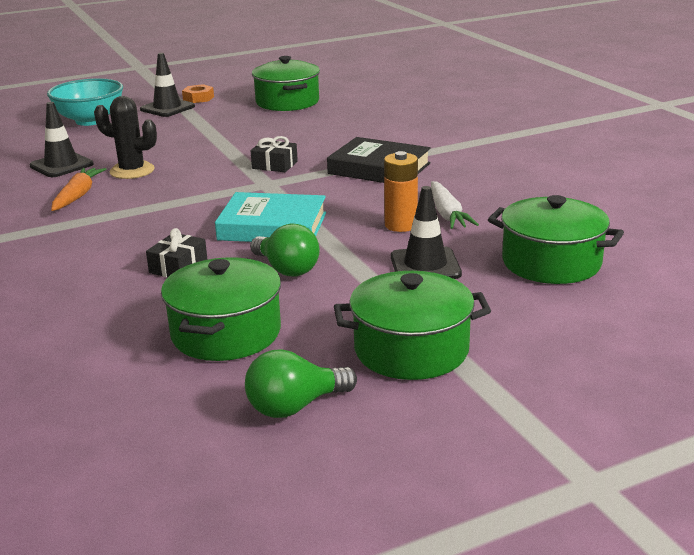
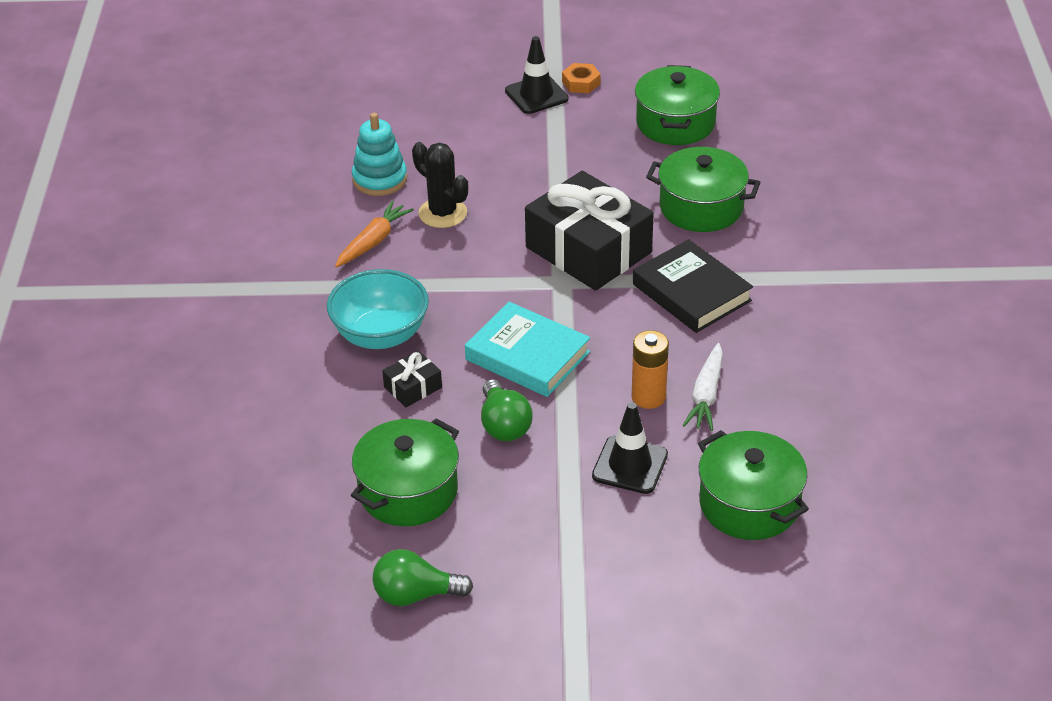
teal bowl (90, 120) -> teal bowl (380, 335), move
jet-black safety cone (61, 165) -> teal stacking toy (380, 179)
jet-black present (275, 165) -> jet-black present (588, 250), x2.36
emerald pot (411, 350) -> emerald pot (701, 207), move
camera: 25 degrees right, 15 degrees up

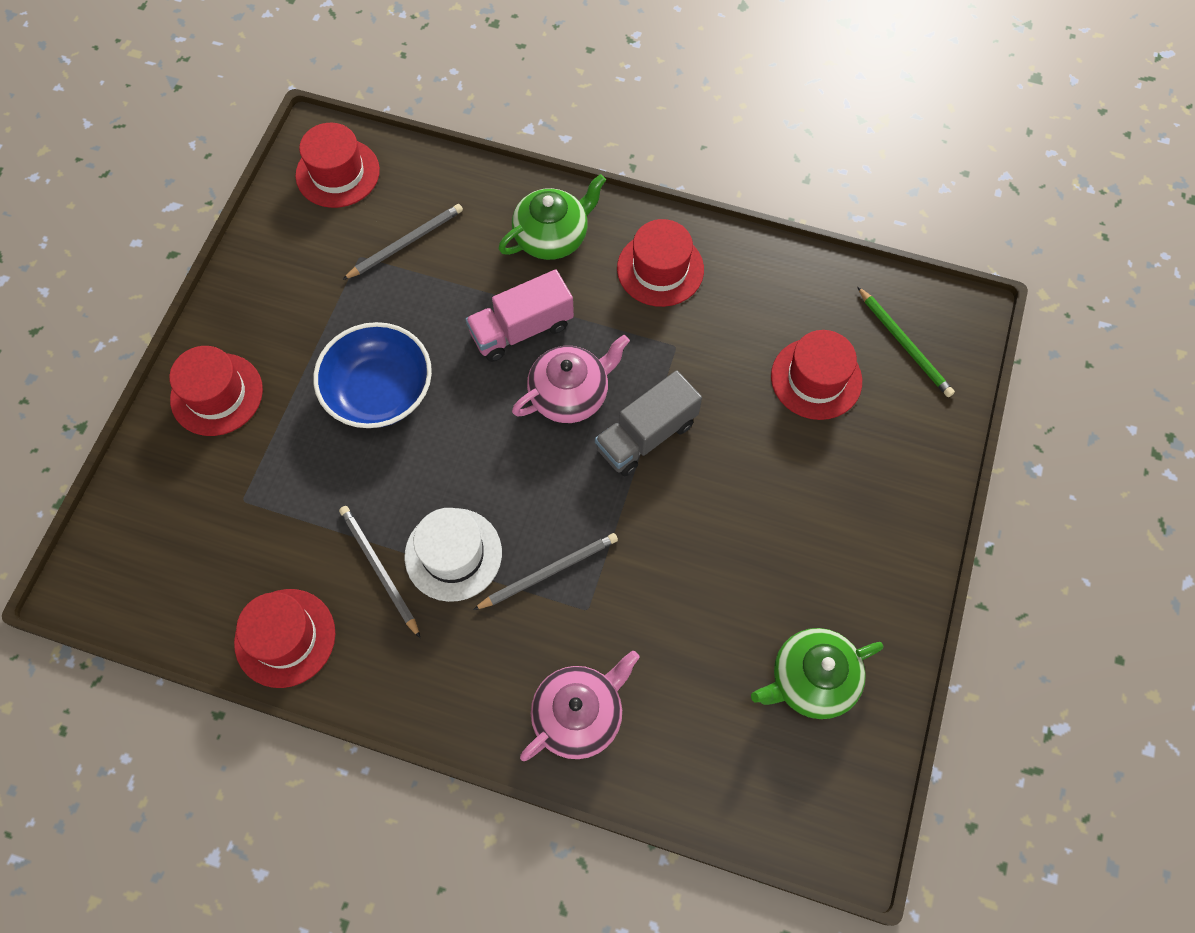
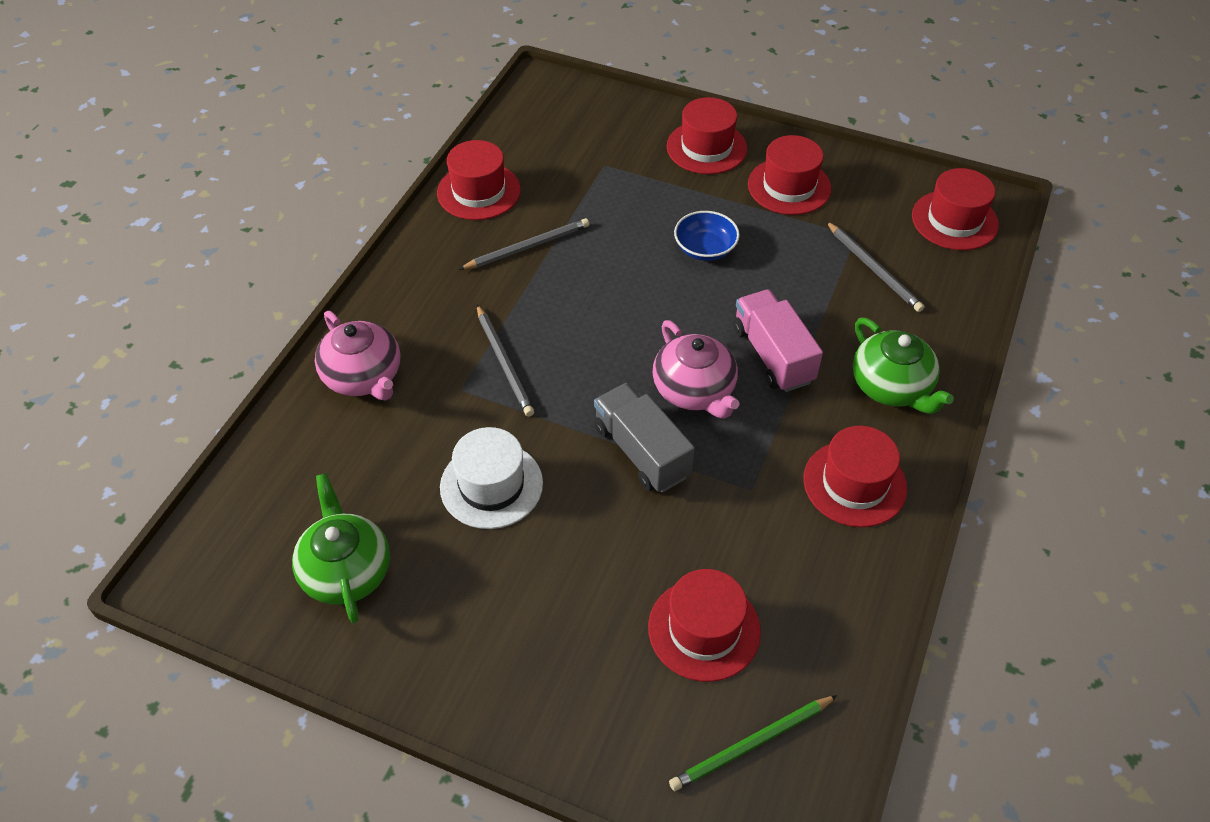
cobalt bowl (379, 391) -> cobalt bowl (705, 248), x0.59
white tall hat (453, 554) -> white tall hat (491, 485), move
none -> crimson tall hat (789, 186)
camera: 95 degrees right, 15 degrees down

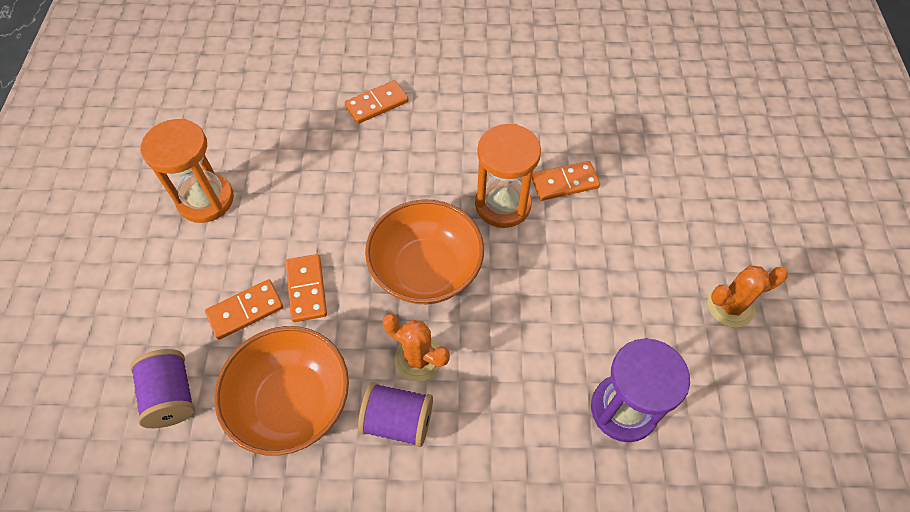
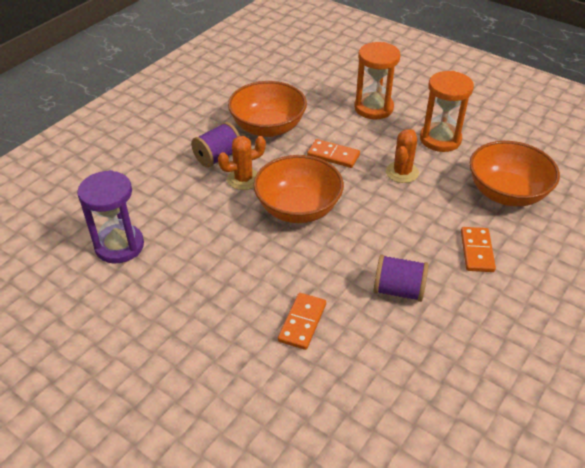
orange-coloured hourglass (502, 205) -> orange-coloured hourglass (373, 108), move
orange-coloured cactus (730, 306) -> orange-coloured cactus (402, 172), move
orange-coloured domino piece (245, 311) -> none
purple bobbin (171, 396) -> purple bobbin (398, 290), move
none -> orange-coloured bowl (506, 193)
camera: 125 degrees right, 15 degrees down

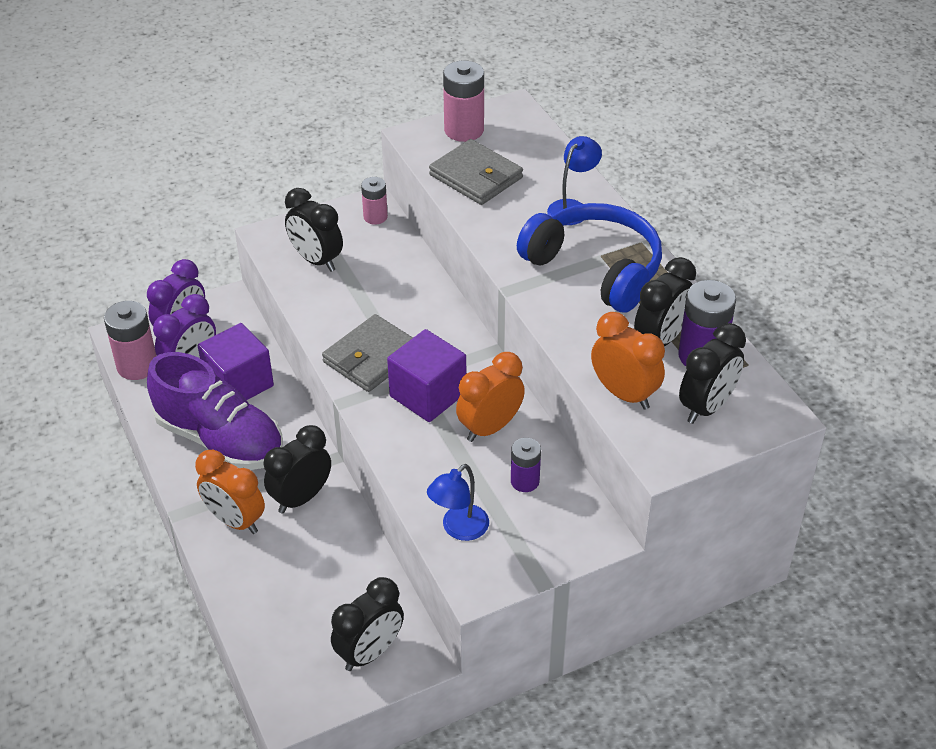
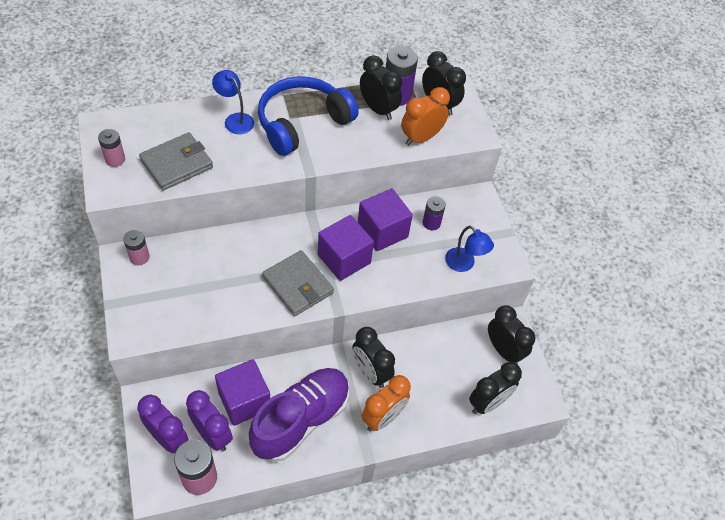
rose-pink power cell (464, 130) -> rose-pink power cell (115, 159), x0.61
jet-black clock (316, 260) -> jet-black clock (488, 403), move
orange-coloured clock (490, 428) -> purple solid cube (382, 231)
camera: 85 degrees left, 10 degrees up

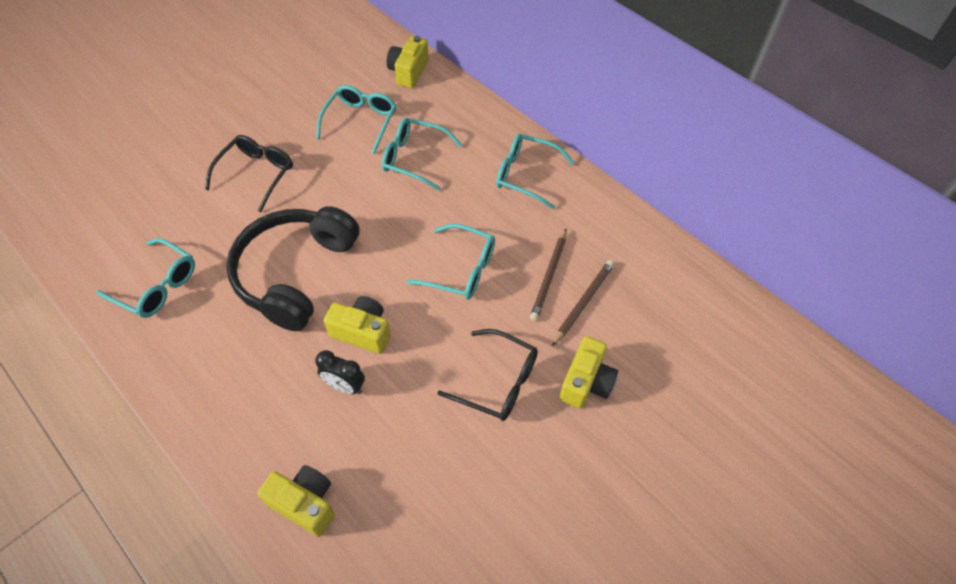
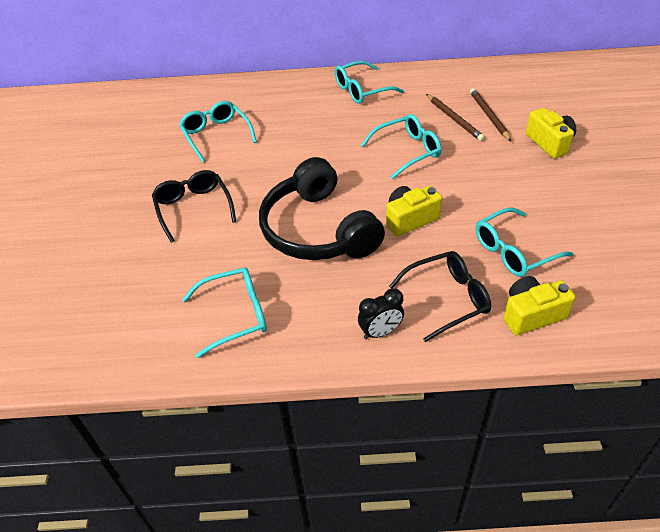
yellow camera (408, 72) -> none
teal eyeglasses (414, 158) -> teal eyeglasses (513, 251), move
jet-black eyeglasses (498, 382) -> jet-black eyeglasses (447, 299), move
jet-black clock (345, 386) -> jet-black clock (380, 332), move
camera: 45 degrees left, 10 degrees down

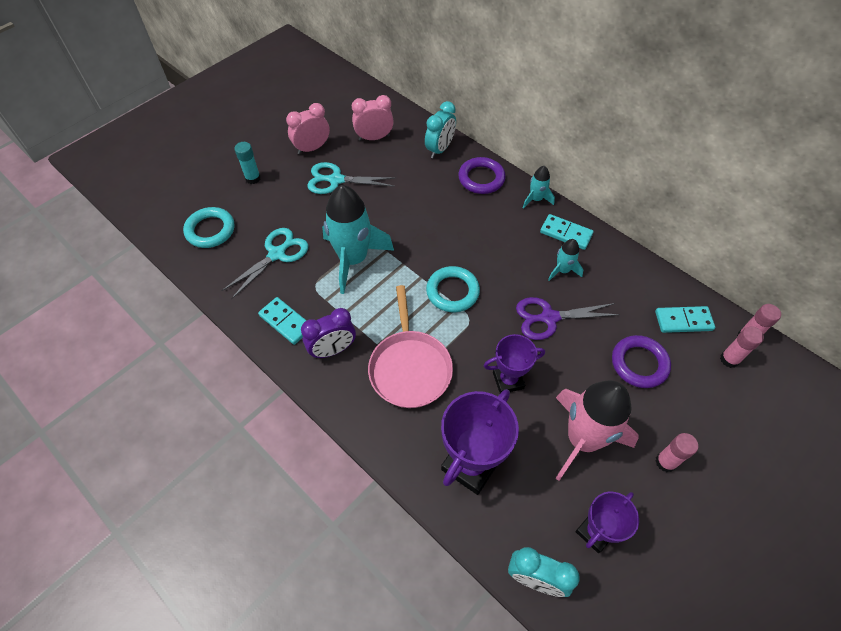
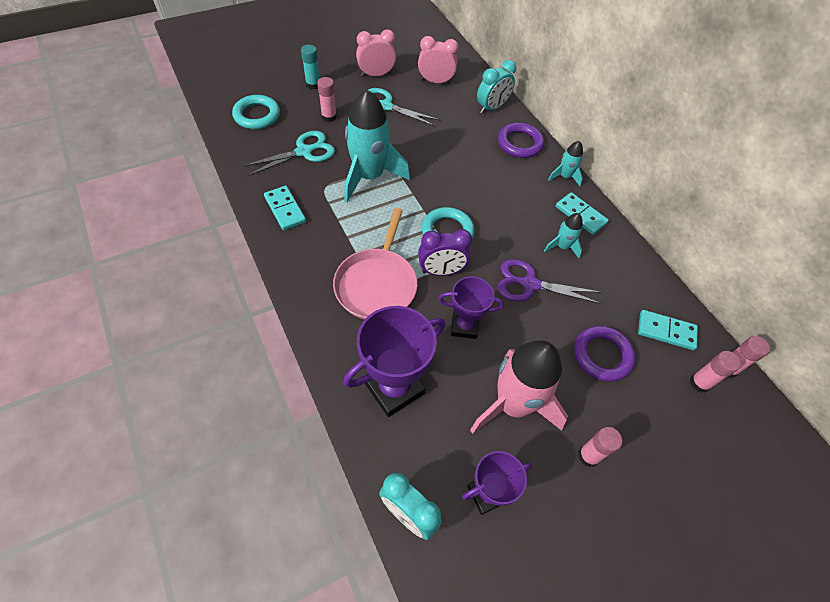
purple clock (333, 350) -> purple clock (441, 271), move
none -> rose-pink glue stick (329, 117)
camera: 15 degrees right, 0 degrees up

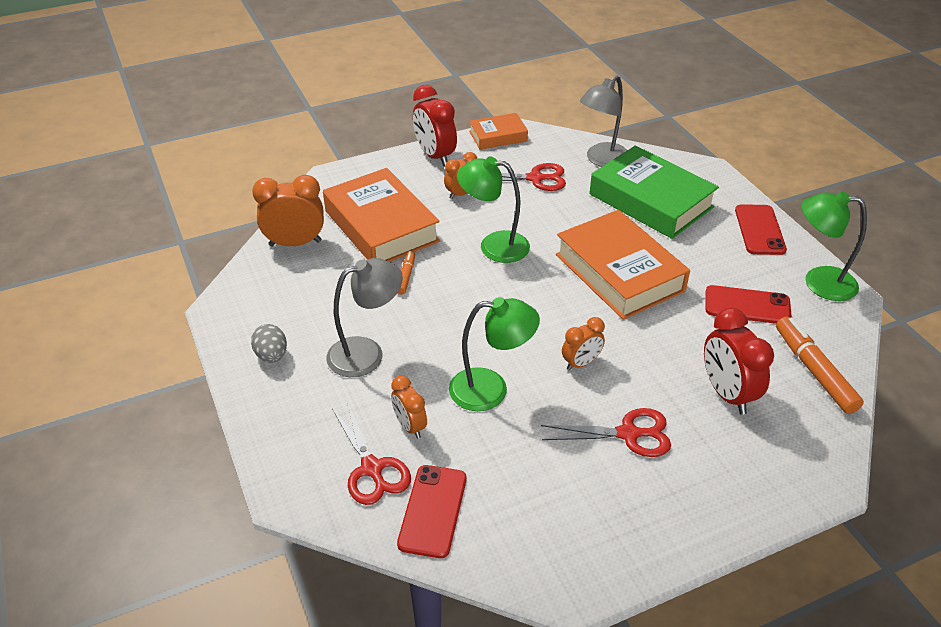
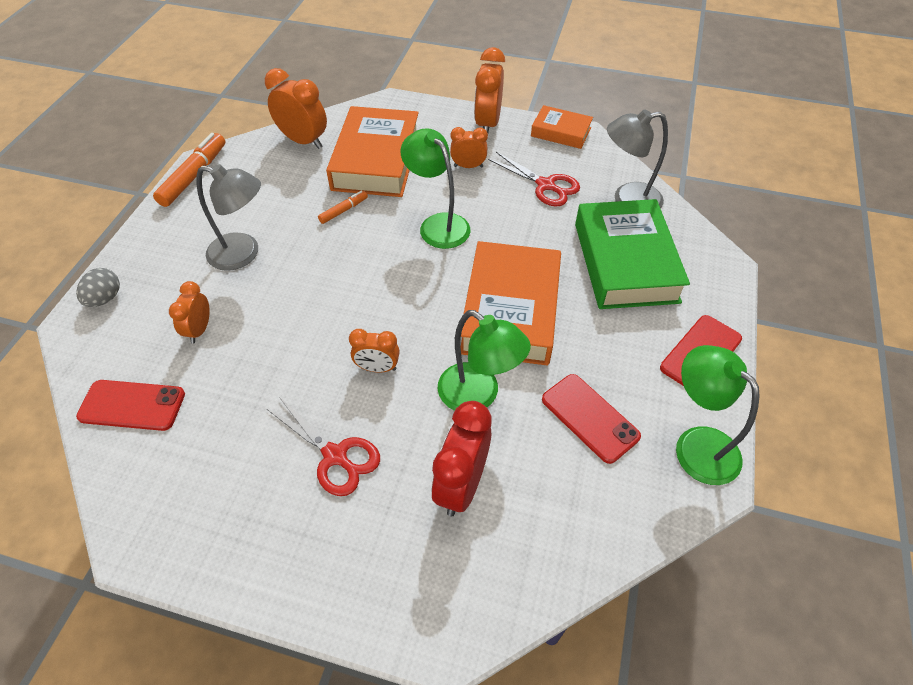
crimson clock (435, 156) -> orange-coloured clock (487, 124)
emerald desk lamp (491, 389) -> emerald desk lamp (478, 395), move
orange-coloured marker pen (814, 371) -> orange-coloured marker pen (194, 176), move
ash-grey egg shape (272, 355) -> ash-grey egg shape (105, 298), move
crimson pair of scissors (372, 469) -> none
crimson phone (433, 511) -> crimson phone (132, 405), 45 degrees clockwise
camera: 40 degrees right, 10 degrees up

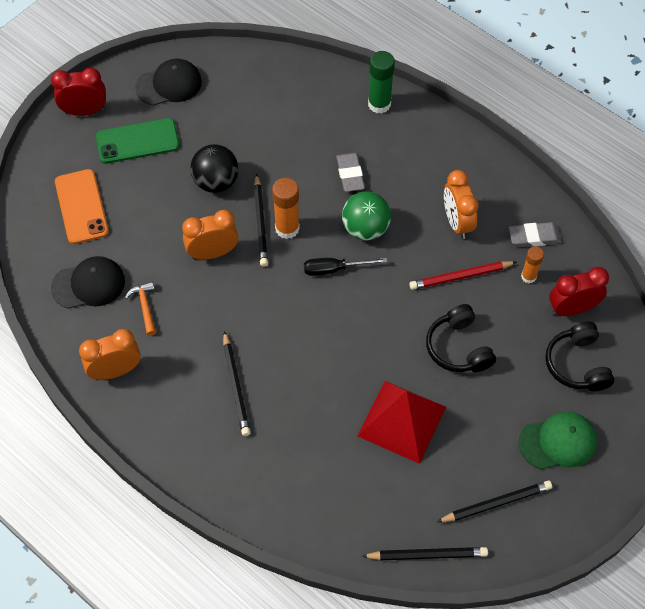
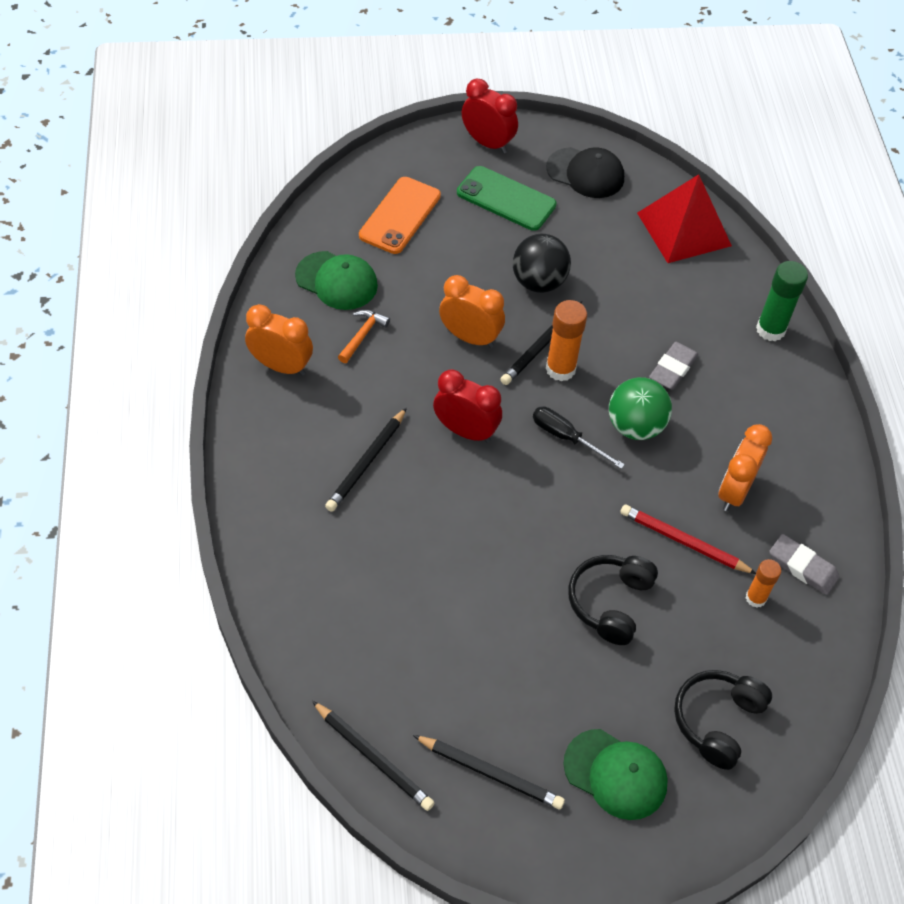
jet-black baseball cap (88, 284) -> emerald baseball cap (336, 281)
crimson clock (572, 309) -> crimson clock (465, 431), move
crimson pyramid shape (402, 421) -> crimson pyramid shape (684, 229), move
camera: 40 degrees right, 5 degrees down

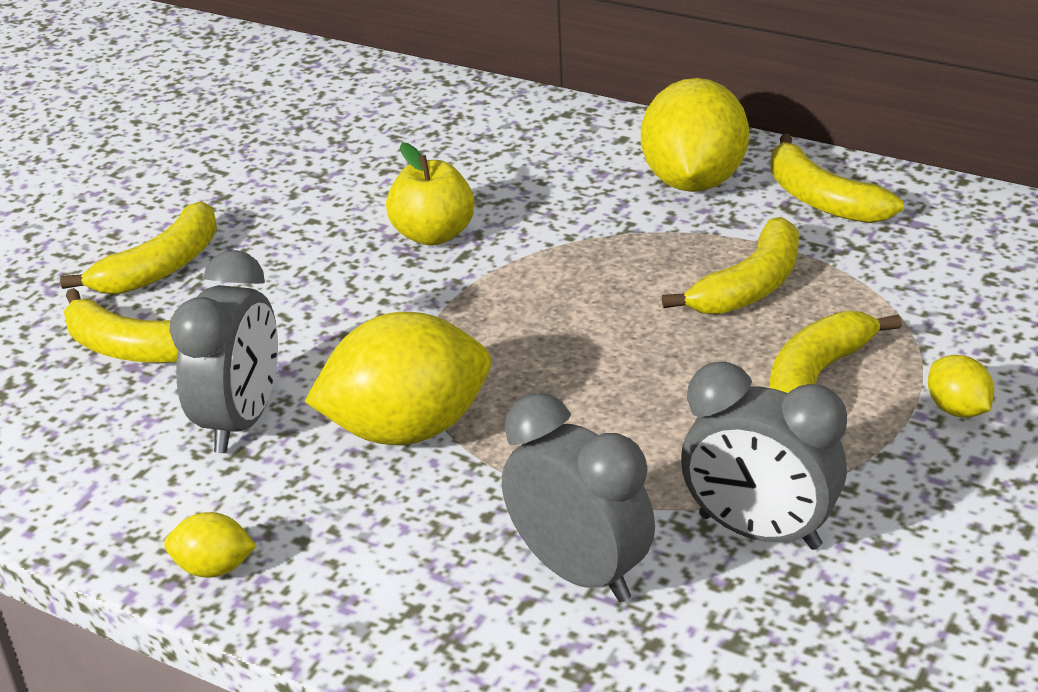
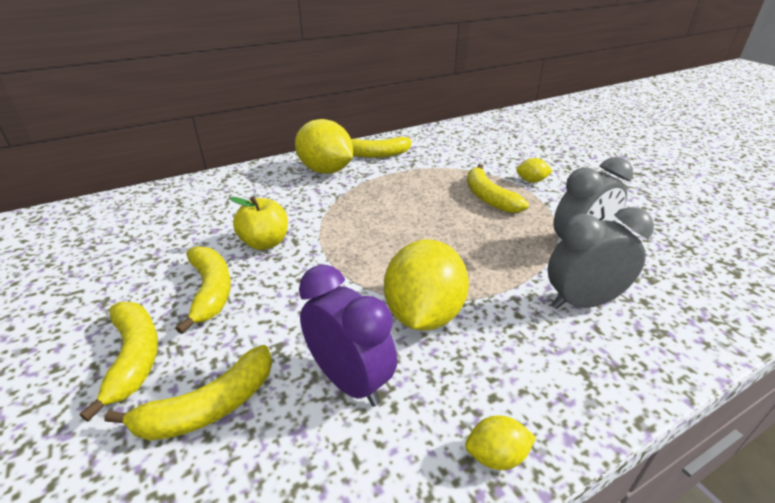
yellow banana (750, 286) -> yellow banana (210, 291), move
ash-grey clock (241, 421) -> purple clock (350, 381)
yellow citrus fruit (214, 568) -> yellow citrus fruit (496, 456), 45 degrees clockwise
camera: 60 degrees left, 0 degrees up

